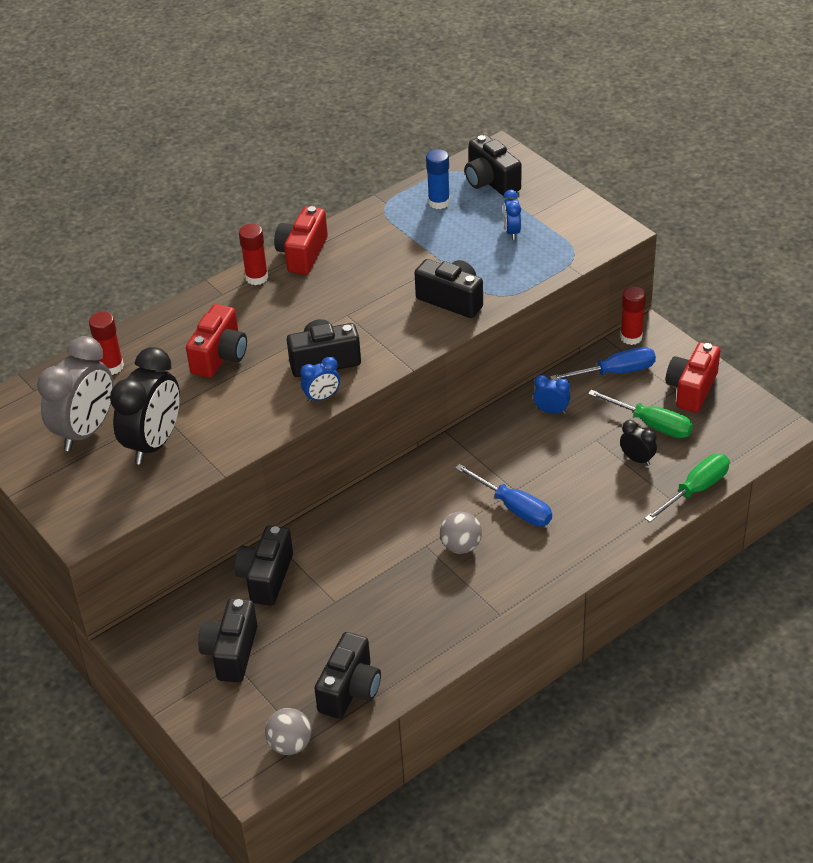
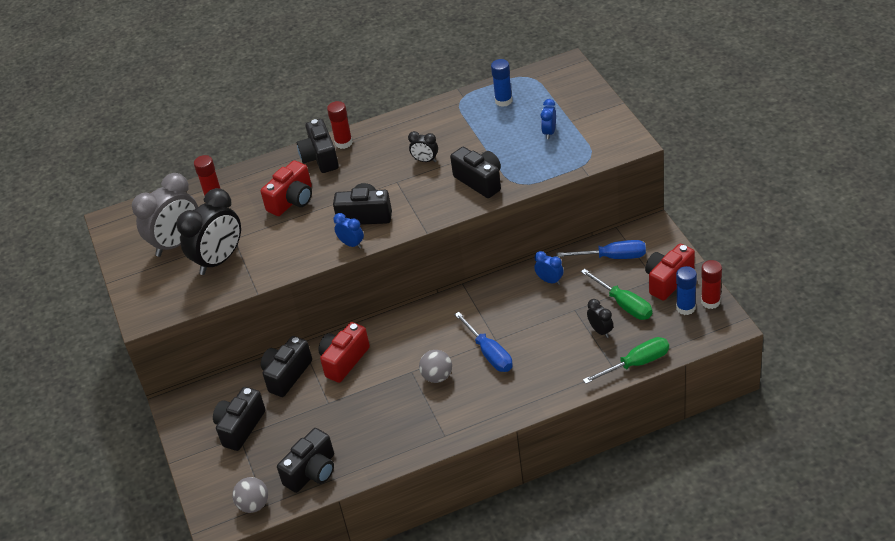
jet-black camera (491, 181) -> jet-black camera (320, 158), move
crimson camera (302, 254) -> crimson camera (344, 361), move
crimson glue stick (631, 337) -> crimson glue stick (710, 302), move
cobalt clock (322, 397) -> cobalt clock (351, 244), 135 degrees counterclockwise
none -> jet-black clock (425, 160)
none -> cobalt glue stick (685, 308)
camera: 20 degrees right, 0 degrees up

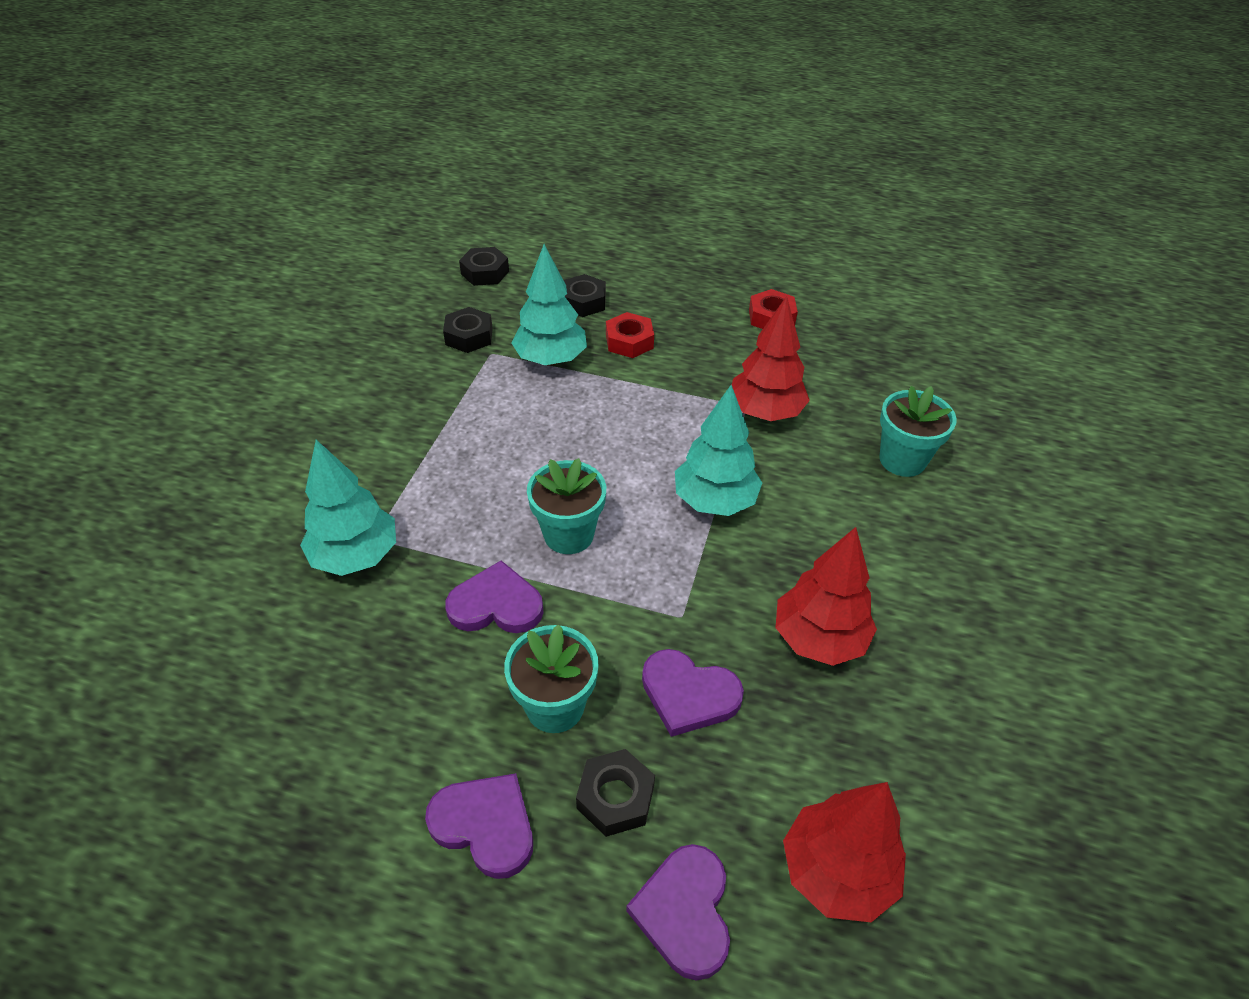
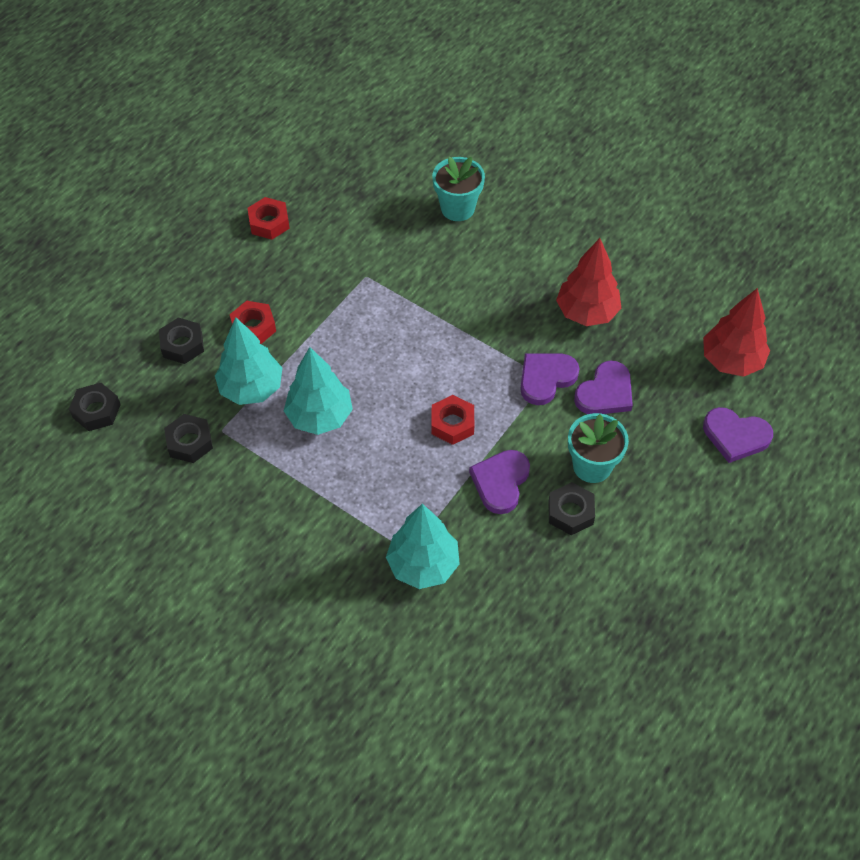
crimson fir tree (765, 412) -> none
teal fir tree (714, 501) -> teal fir tree (319, 417), move
teal flower pot (568, 534) -> crimson hex nut (452, 423)
jet-black hex nut (615, 797) -> jet-black hex nut (570, 512), move
purple heart (485, 825) -> purple heart (546, 378), move
camera: 70 degrees left, 10 degrees up

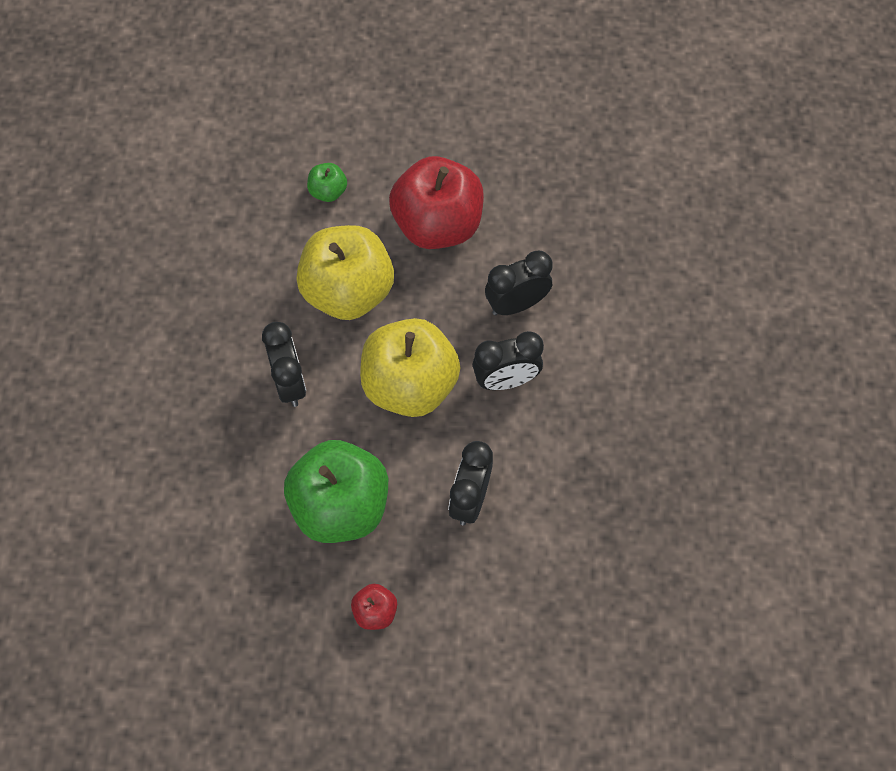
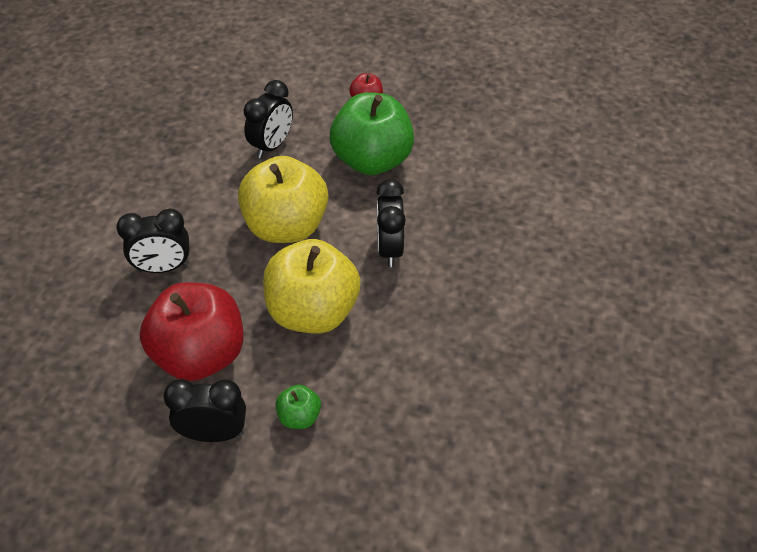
jet-black clock (506, 380) -> jet-black clock (214, 433), move
camera: 165 degrees left, 15 degrees down

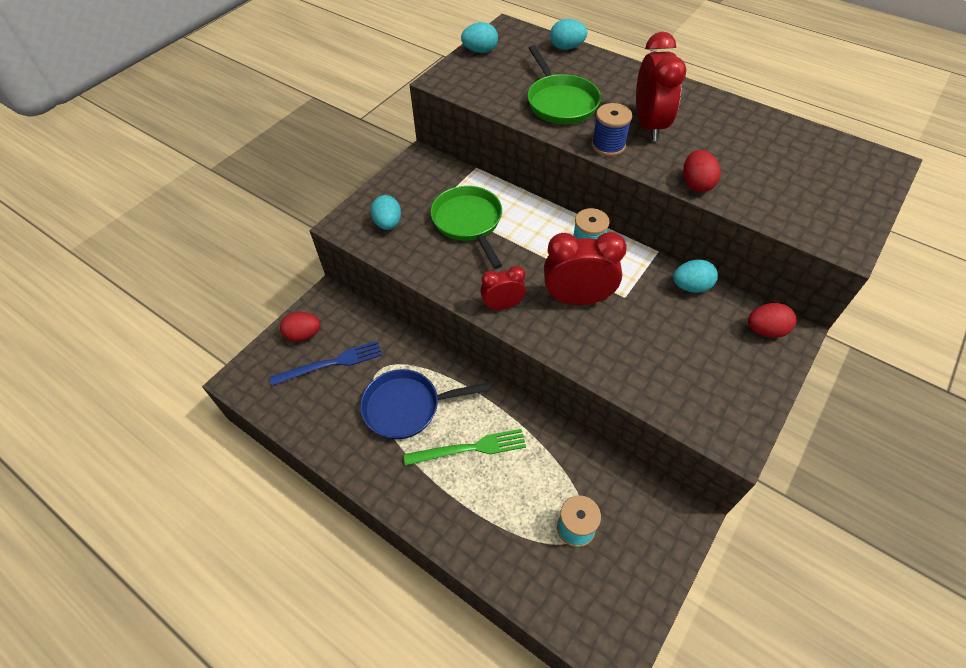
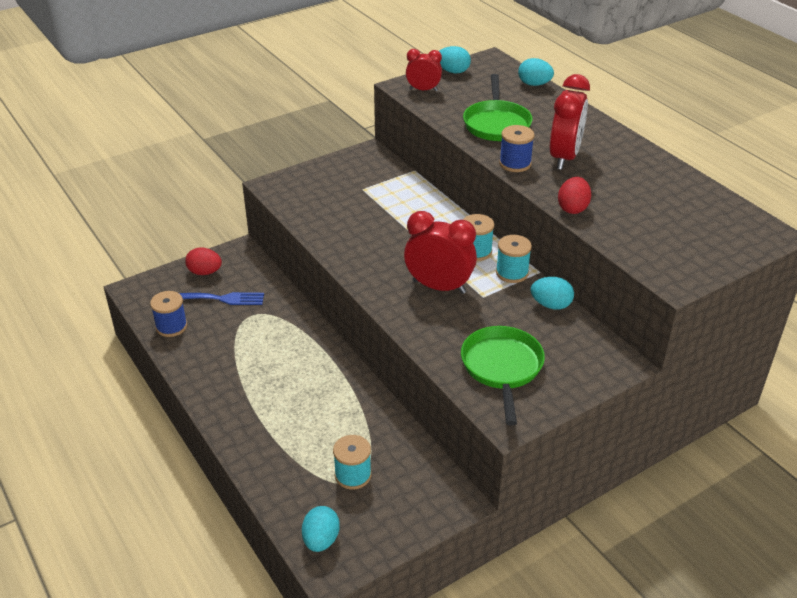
emerald skillet (469, 222) -> emerald skillet (502, 368), move
teal egg shape (388, 223) -> teal egg shape (321, 540), move
crimson clock (502, 305) -> crimson clock (423, 90), move
crimson egg shape (765, 330) -> none
cobalt skillet (407, 407) -> none
emerald dinner fork (470, 448) -> none
none -> teal bobbin (512, 273)
none -> cobalt bobbin (171, 326)
camera: 20 degrees right, 15 degrees down

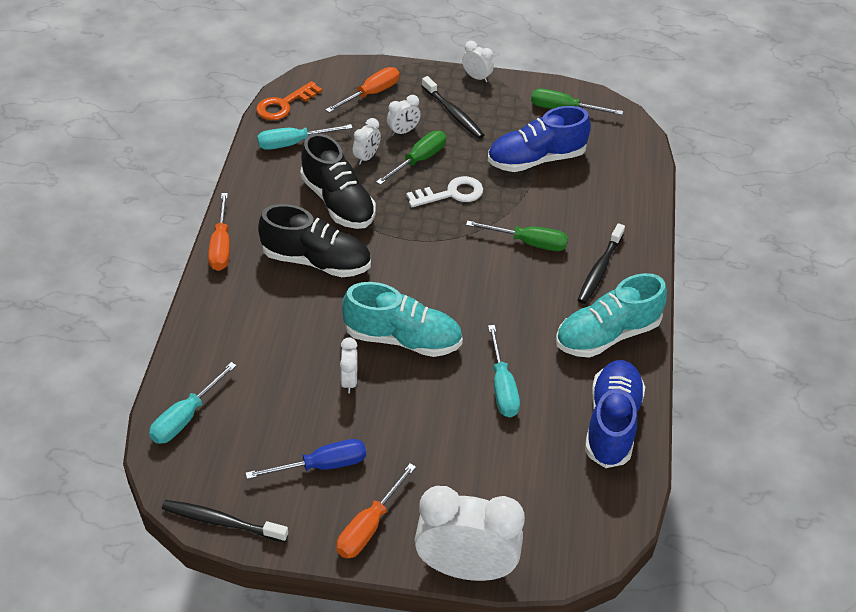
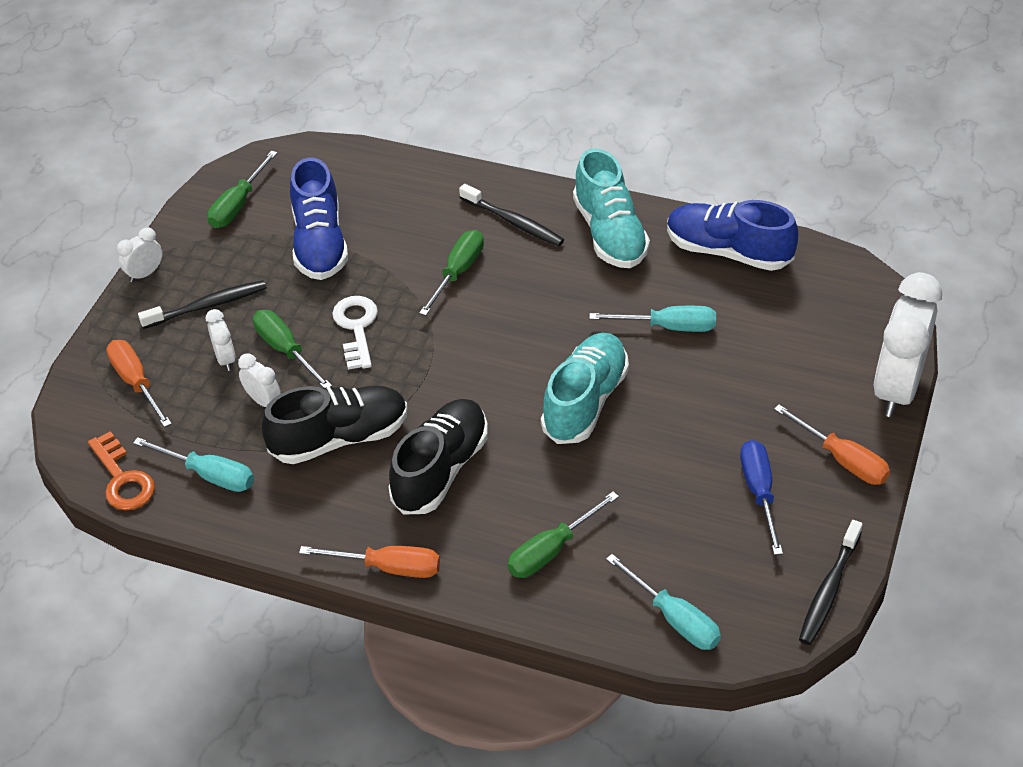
teal flat screwdriver (293, 143) -> teal flat screwdriver (209, 475), 60 degrees counterclockwise
white clock (349, 381) -> none
none -> emerald flat screwdriver (551, 550)
camera: 75 degrees left, 0 degrees up

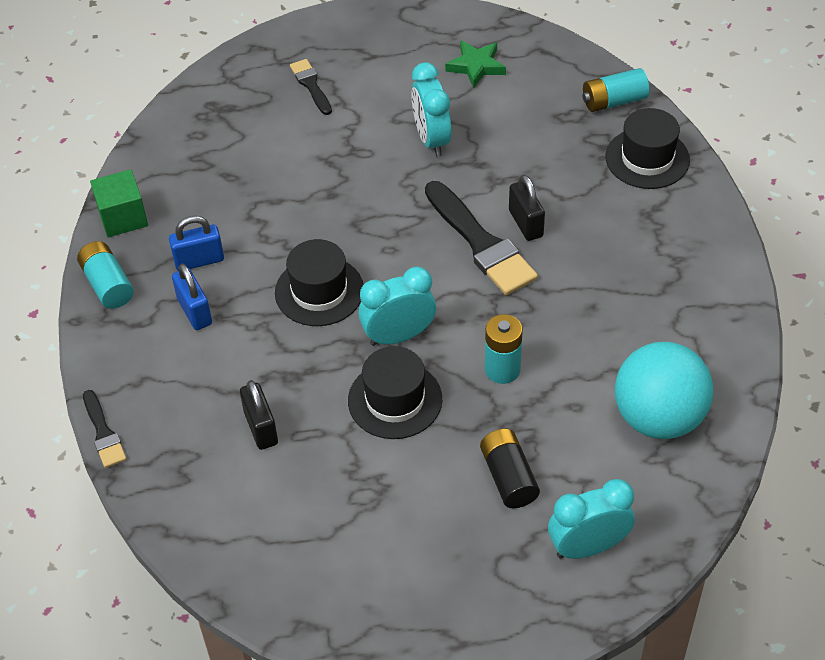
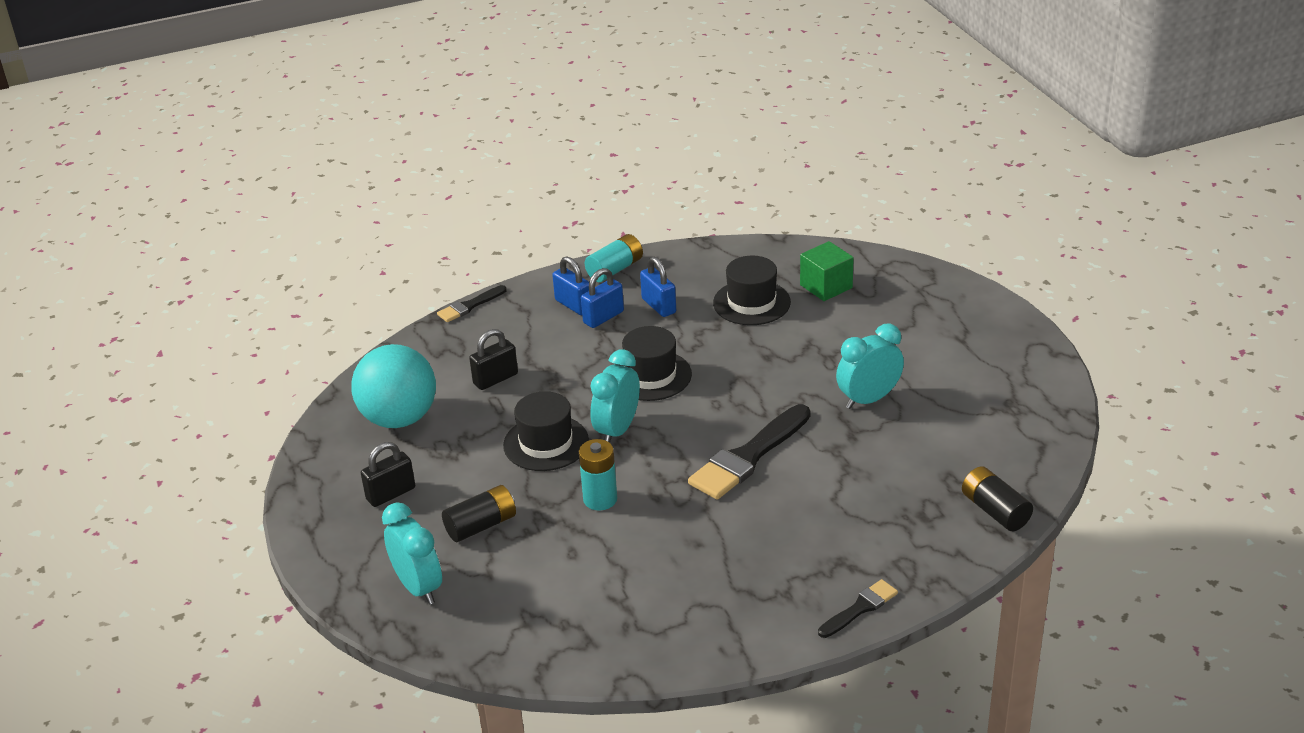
emerald star (476, 66) -> none
jet-black paint brush (311, 85) -> jet-black paint brush (860, 608), move
teal power cell (614, 101) -> jet-black power cell (995, 511)
jet-black tall hat (647, 158) -> jet-black tall hat (751, 303), move
emerald solid cube (123, 217) -> emerald solid cube (826, 286), move
jet-black padlock (525, 223) -> jet-black padlock (391, 494), move
teal clock (398, 336) -> teal clock (617, 430), 120 degrees counterclockwise
teal ball (658, 417) -> teal ball (399, 418), move
none -> cobalt padlock (573, 305)
camera: 75 degrees right, 15 degrees down

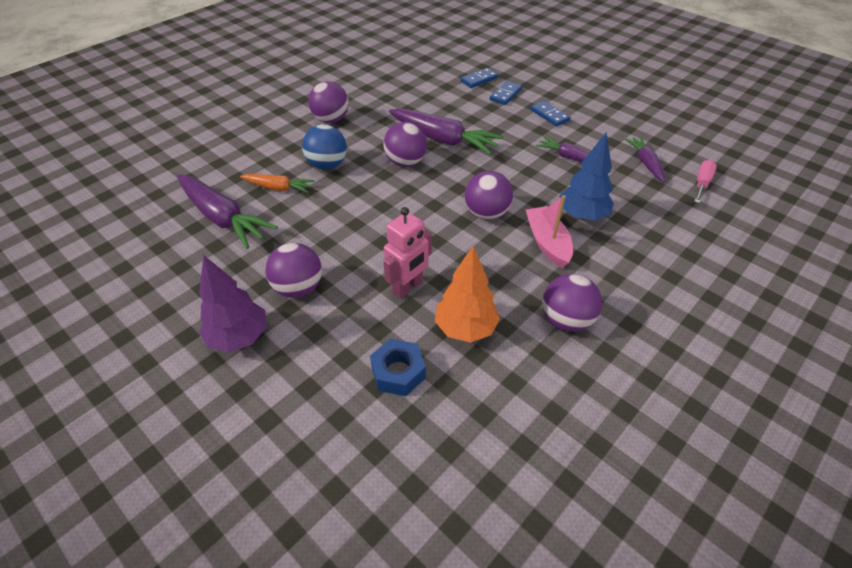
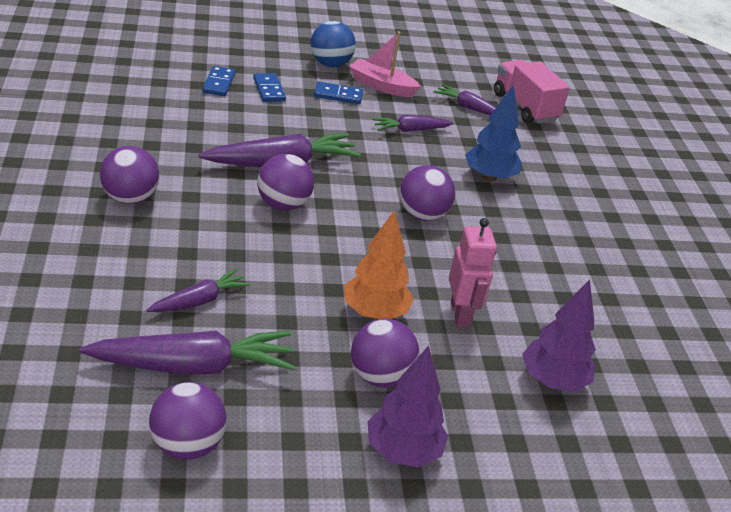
cobalt ball (327, 165) -> cobalt ball (330, 64), move
rose-pink flat screwdriver (702, 183) -> rose-pink toy truck (524, 107)
orange-coloured root vegetable (278, 188) -> purple root vegetable (199, 301)
rose-pink toy boat (547, 243) -> rose-pink toy boat (381, 86), move
orange-coloured fir tree (465, 328) -> orange-coloured fir tree (375, 313), move
purple ball (566, 320) -> purple ball (187, 445), move
cobalt hex nut (398, 372) -> purple fir tree (552, 381)
camera: 55 degrees left, 10 degrees down

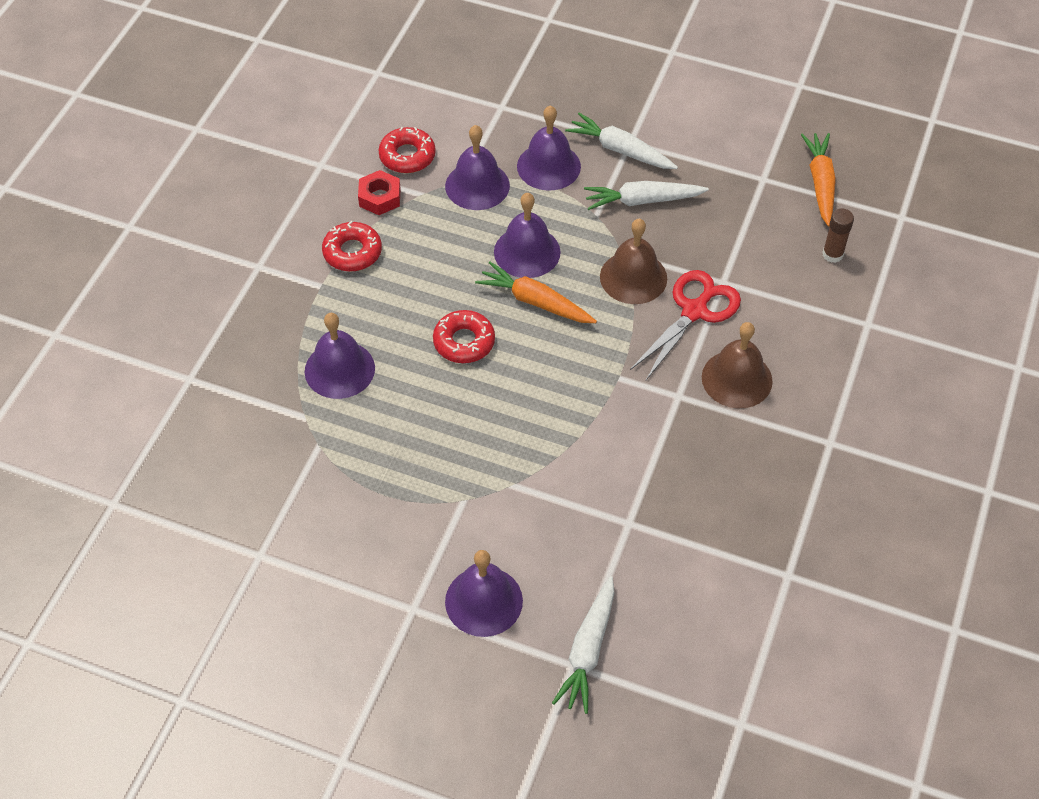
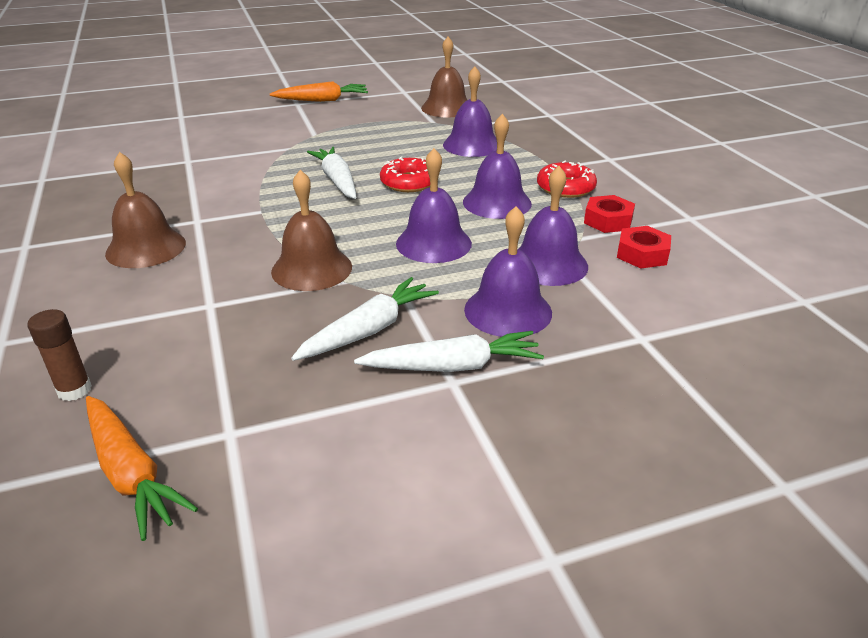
crimson doughnut (407, 156) -> crimson hex nut (642, 254)
orange-coloured root vegetable (535, 302) -> orange-coloured root vegetable (322, 100), move
crimson pair of scissors (694, 311) -> none
purple bell (484, 601) -> purple bell (497, 202), move
white root vegetable (588, 650) -> white root vegetable (337, 181), move
none -> dark brown bell (447, 108)
camera: 140 degrees right, 20 degrees down

